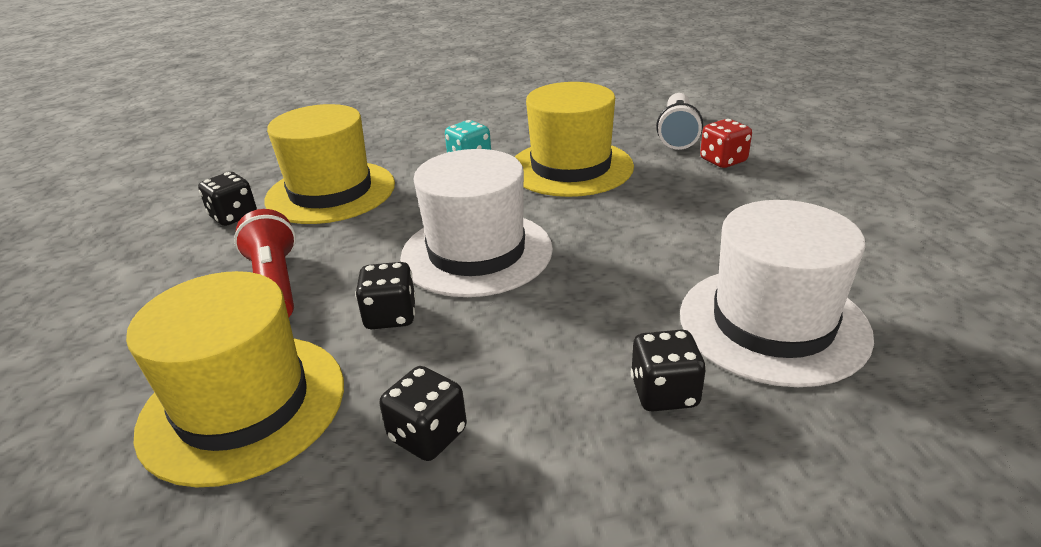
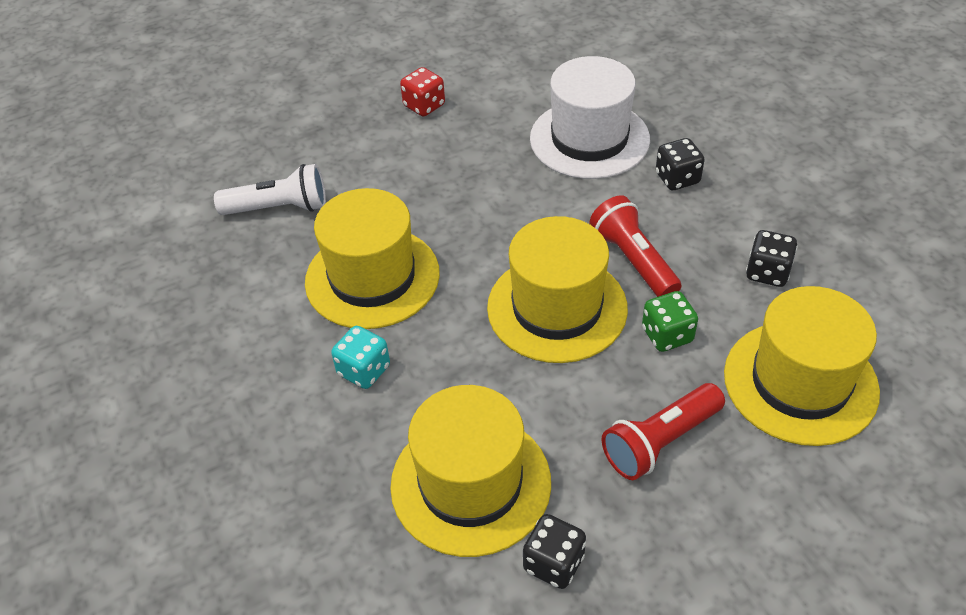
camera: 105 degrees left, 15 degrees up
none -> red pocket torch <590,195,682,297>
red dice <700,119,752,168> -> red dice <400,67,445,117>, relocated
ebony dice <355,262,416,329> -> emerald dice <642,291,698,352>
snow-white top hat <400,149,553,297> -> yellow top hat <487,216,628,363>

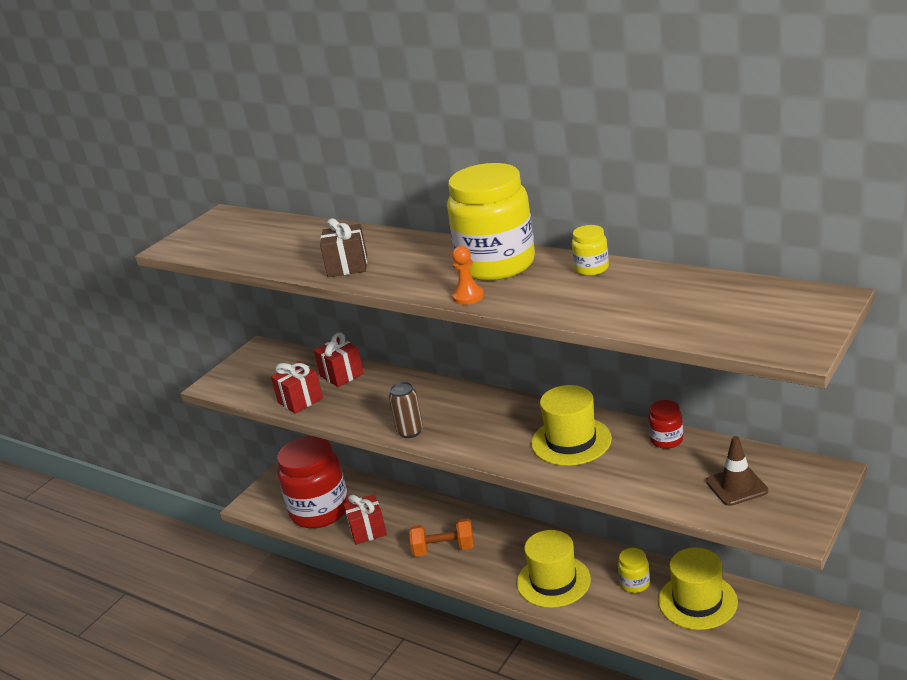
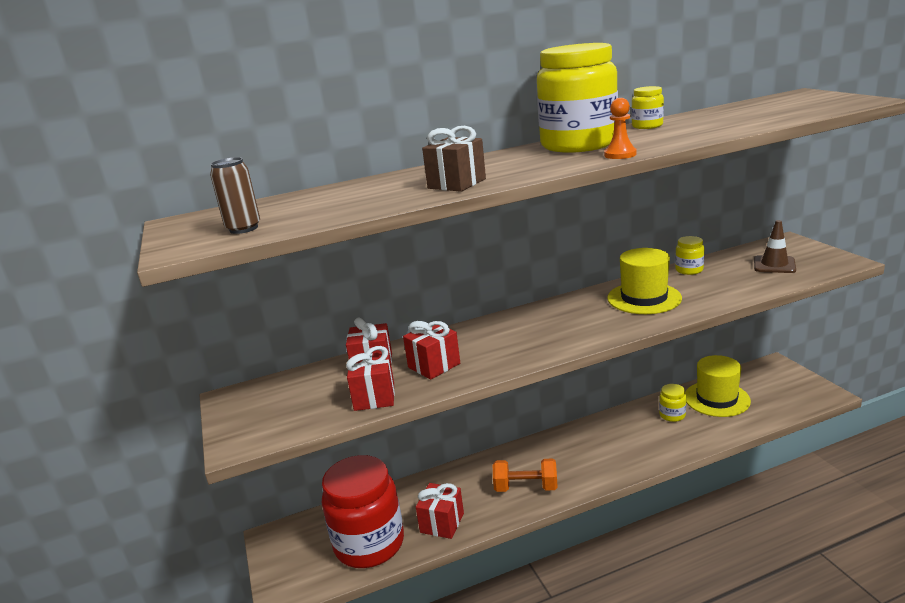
camera: 55 degrees left, 5 degrees down
yellow top hat <517,530,591,608> -> none
none -> red present <403,321,460,380>
dark brown can <389,382,423,438> -> dark brown can <210,157,260,234>, relocated
red jam jar <649,400,683,449> -> yellow jam jar <675,236,704,275>
orange hand weight <409,518,474,557> -> orange hand weight <493,458,558,492>, 60 degrees clockwise

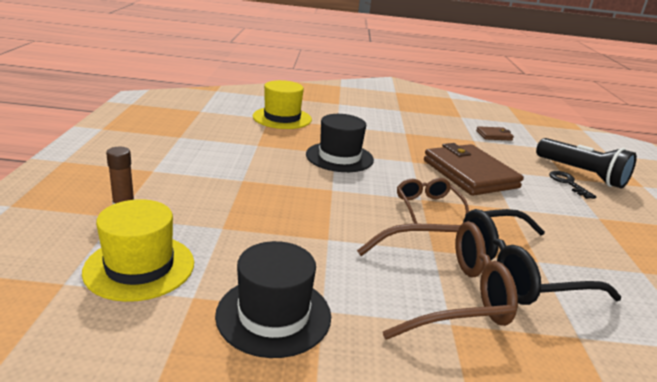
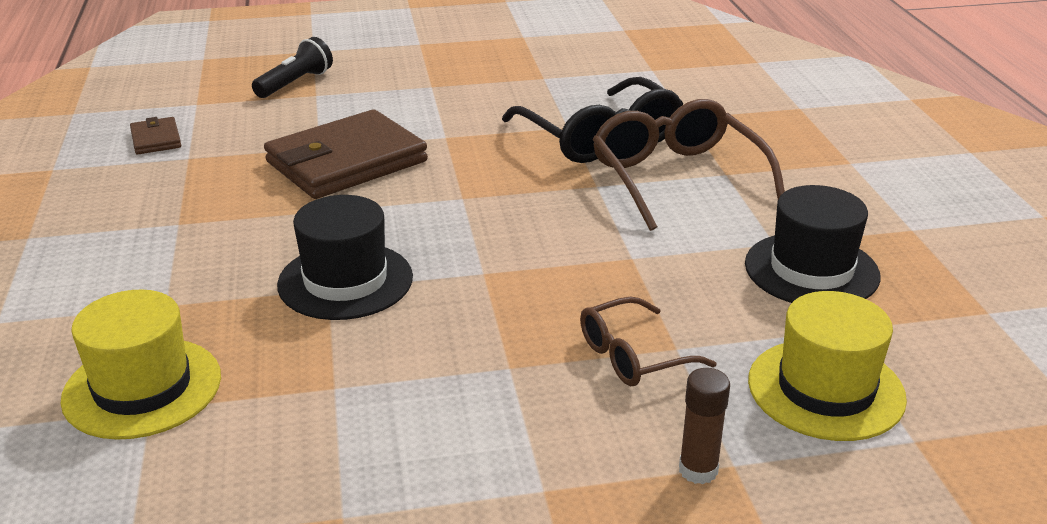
camera: 100 degrees left, 5 degrees up
ebony key <549,171,597,199> -> none
dark brown spectacles <397,178,469,224> -> dark brown spectacles <580,297,717,386>, relocated
ebony pocket torch <536,138,637,189> -> ebony pocket torch <252,37,333,98>, x0.66

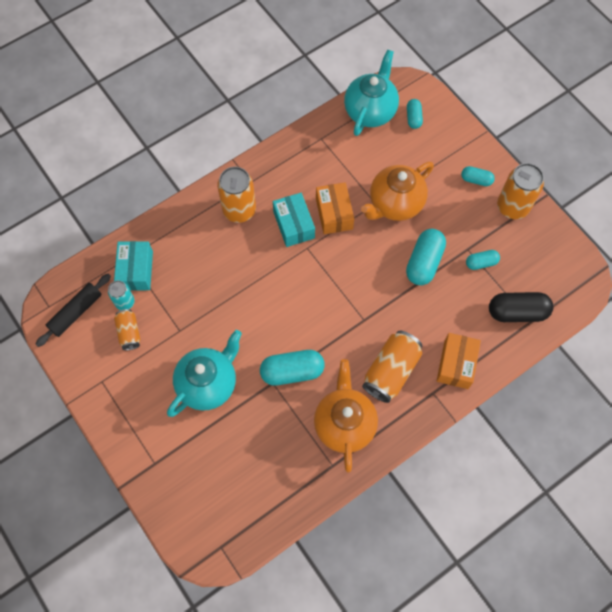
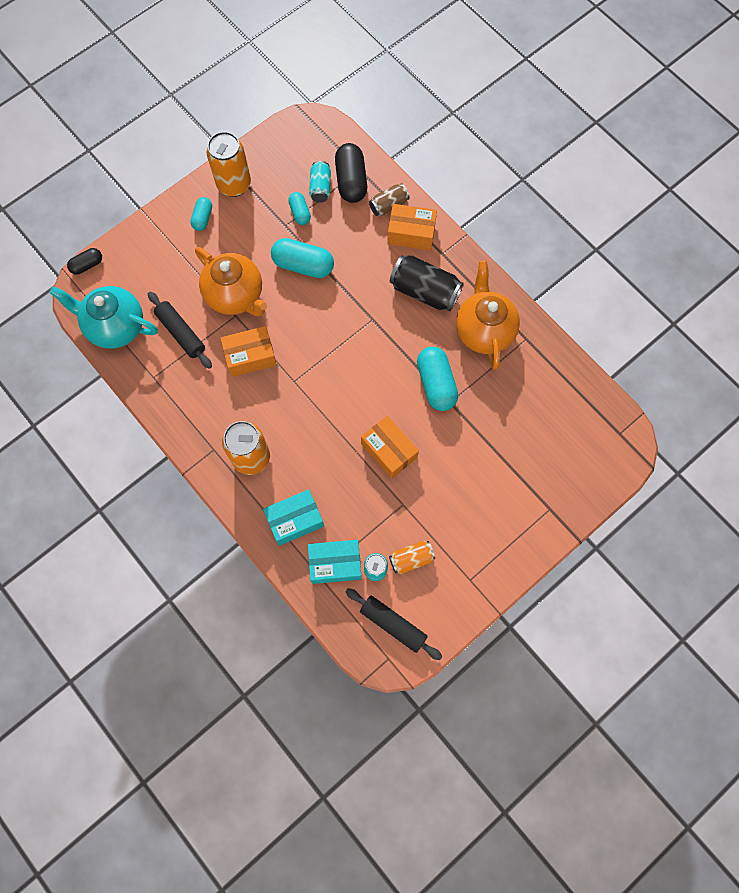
camera: 95 degrees left, 5 degrees up
turquoise china teapot <167,330,242,417> -> none
turquoise pill <407,99,423,129> -> none
none -> ebony pill <67,248,102,275>
none -> ebony pastry roller <148,292,212,369>
none -> turquoise can <309,161,331,203>
none -> orange parcel <361,415,419,479>
none -> dark brown can <369,183,410,216>
turquoise parcel <273,193,315,247> -> turquoise parcel <263,489,324,546>, relocated
orange can <362,331,422,403> -> ebony can <390,255,463,312>
orange china teapot <314,359,378,472> -> orange china teapot <456,261,520,370>, 90 degrees clockwise

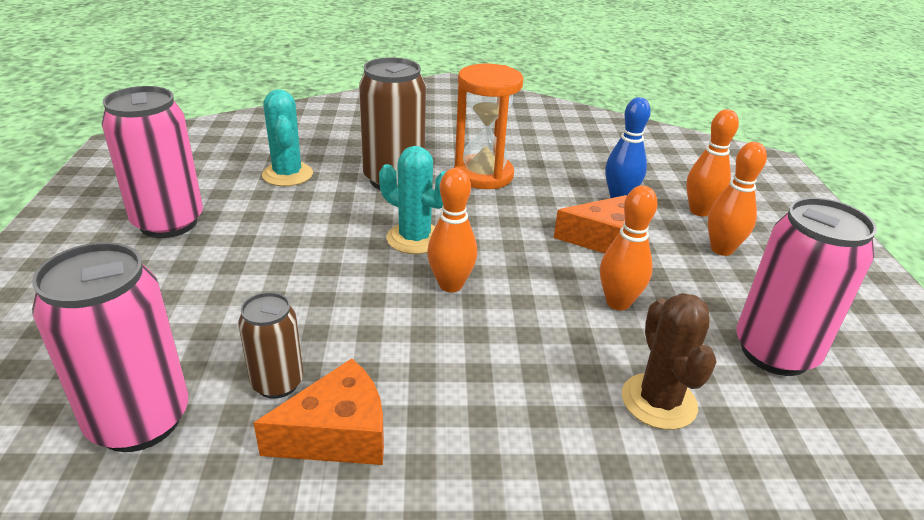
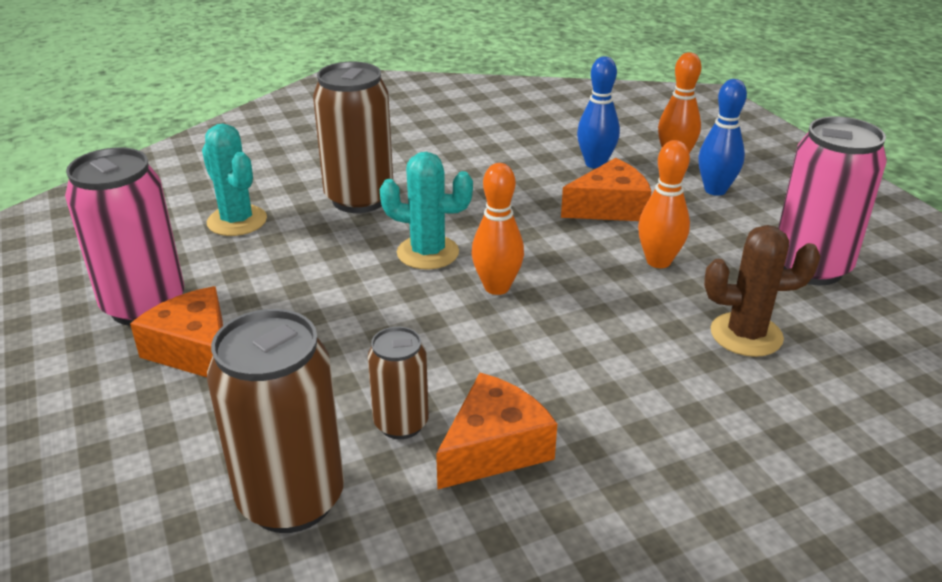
camera: 20 degrees left, 0 degrees up
orange sand timer <454,64,524,189> -> none
none -> orange cheese <130,286,223,377>
rose-pink can <32,242,188,452> -> dark brown can <207,309,344,533>
orange bowling pin <708,142,767,256> -> blue bowling pin <698,79,747,196>
dark brown cactus <622,293,716,430> -> dark brown cactus <704,225,821,357>, 60 degrees counterclockwise

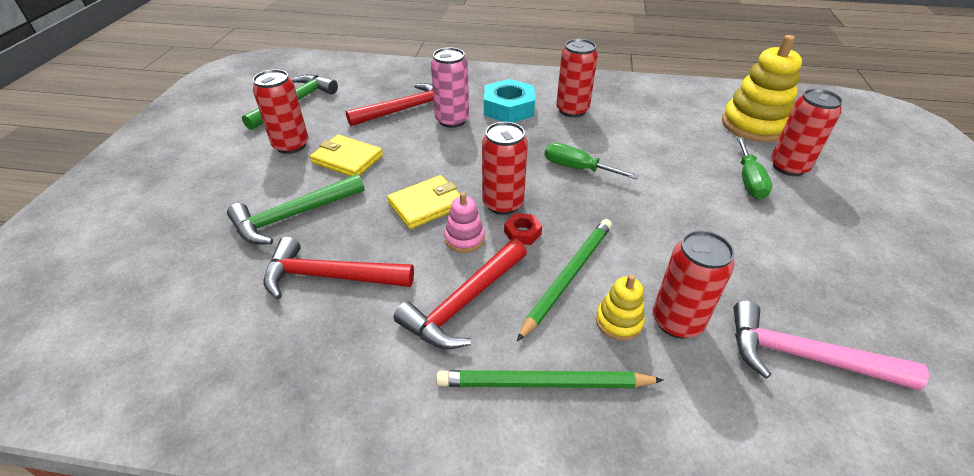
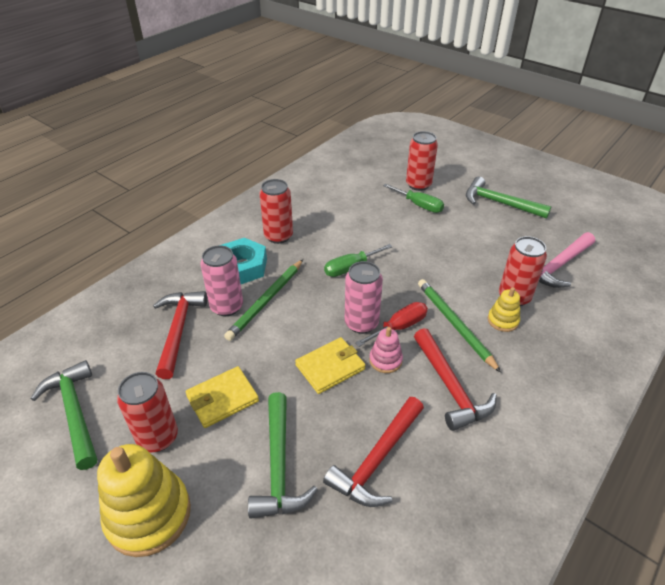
camera: 60 degrees left, 0 degrees up
none -> emerald carpenter's hammer <466,177,551,219>
emerald lead pencil <436,370,664,388> -> emerald lead pencil <224,260,303,341>, relocated
yellow stacking rings <722,35,802,142> -> yellow stacking rings <97,444,191,557>, relocated
red nut <504,213,542,245> -> red flat screwdriver <355,302,428,347>
red can <482,122,528,215> -> rose-pink can <345,261,383,334>
yellow wallet <387,175,460,229> -> yellow wallet <295,337,365,394>, 60 degrees clockwise

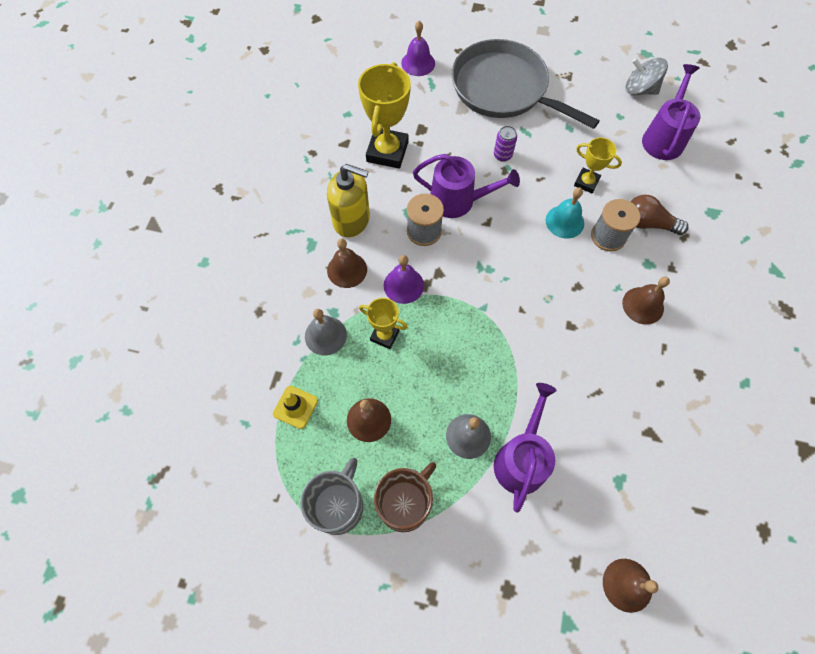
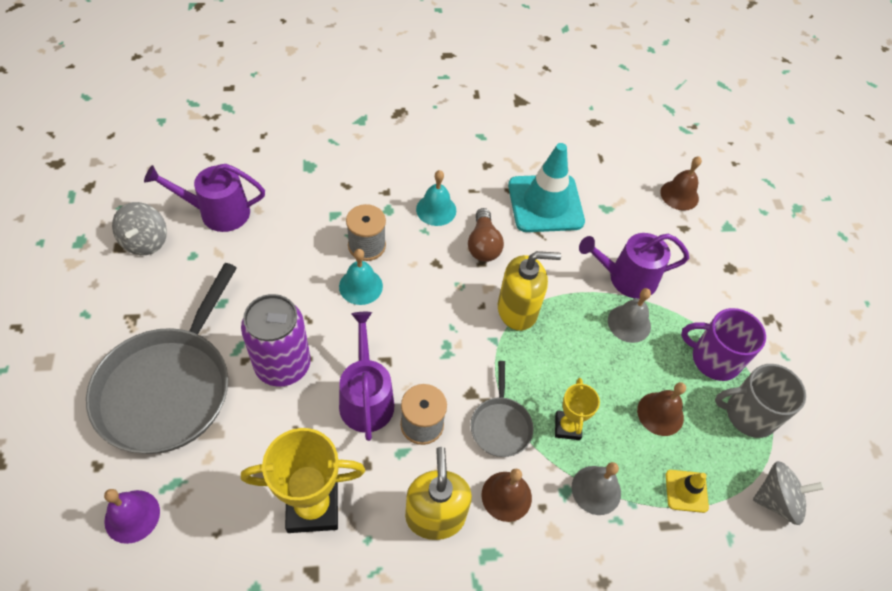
camera: 115 degrees left, 10 degrees down
yellow trophy <574,137,622,194> -> none
none -> yellow soap dispenser <498,251,561,331>
none -> turquoise safety cone <508,143,585,232>
none -> gray spinning top <753,461,824,525>
dark brown light bulb <631,195,688,235> -> dark brown light bulb <468,208,504,262>, relocated
violet school bell <384,255,424,304> -> gray skillet <471,361,534,457>
dark brown mug <374,462,436,532> -> violet mug <681,308,766,381>
dark brown school bell <622,277,670,325> -> turquoise school bell <416,170,456,226>
violet can <494,126,517,162> -> violet can <241,294,311,386>, x2.26

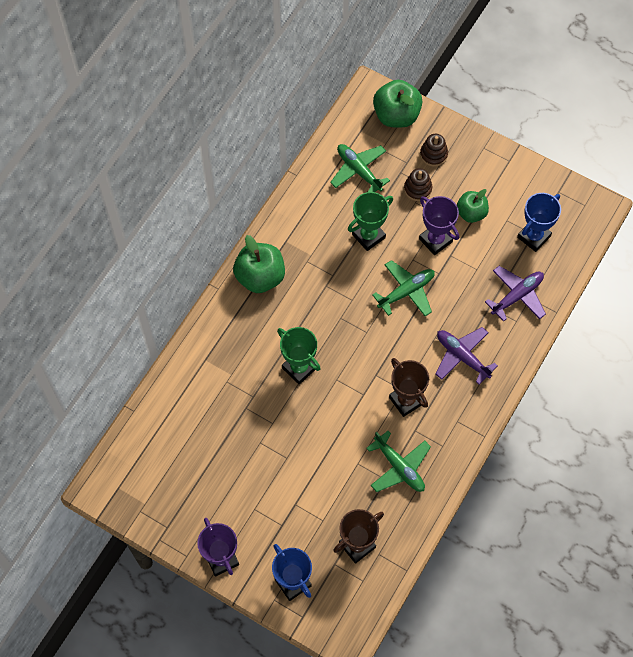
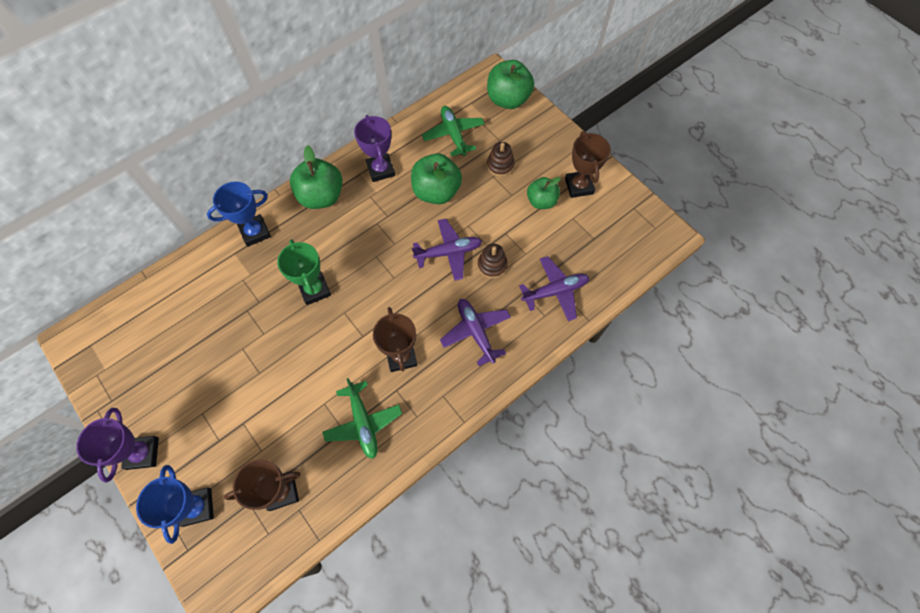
camera: 20 degrees right, 0 degrees up
none -> dark brown trophy <565,131,611,198>
violet trophy <419,196,459,255> -> violet trophy <354,115,395,182>, relocated
dark brown stacking rings <420,134,448,167> -> dark brown stacking rings <478,244,508,279>, relocated
blue trophy <517,193,561,252> -> blue trophy <207,182,271,247>, relocated
emerald trophy <348,192,393,251> -> emerald toy apple <411,153,462,204>
emerald aeroplane <372,260,434,316> -> violet aeroplane <412,218,482,281>

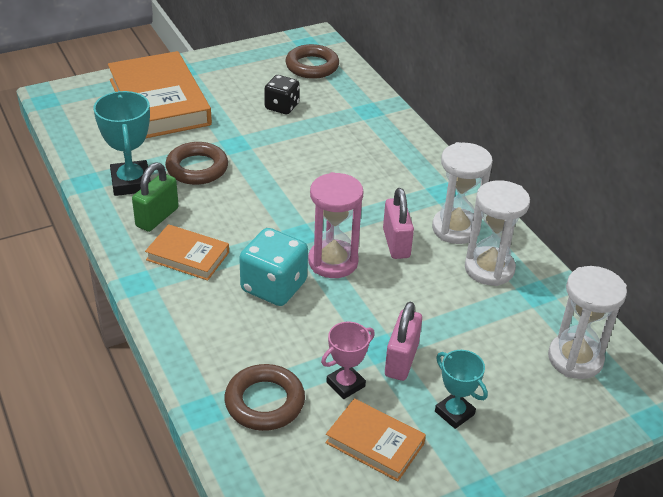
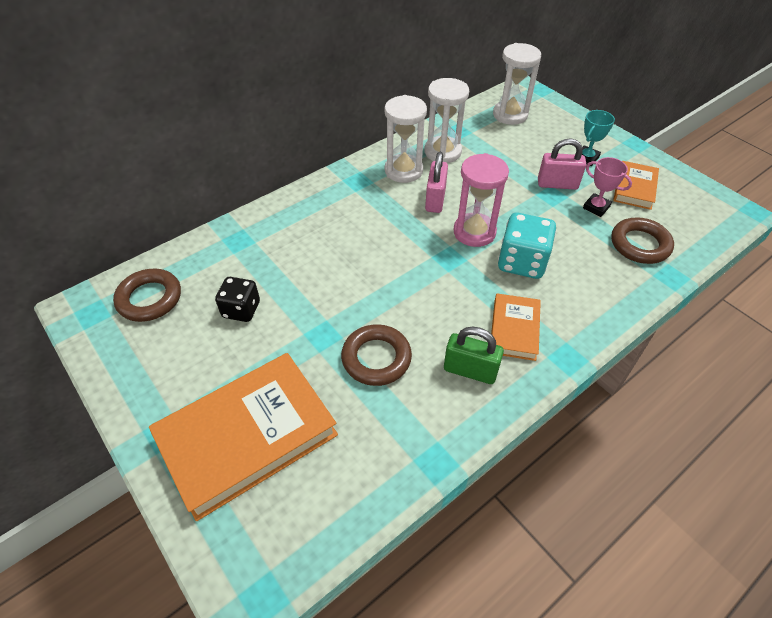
camera: 100 degrees left, 10 degrees up
turquoise trophy <93,91,150,196> -> none
rose-pink lock <383,188,414,259> -> rose-pink lock <425,152,448,213>, 60 degrees counterclockwise

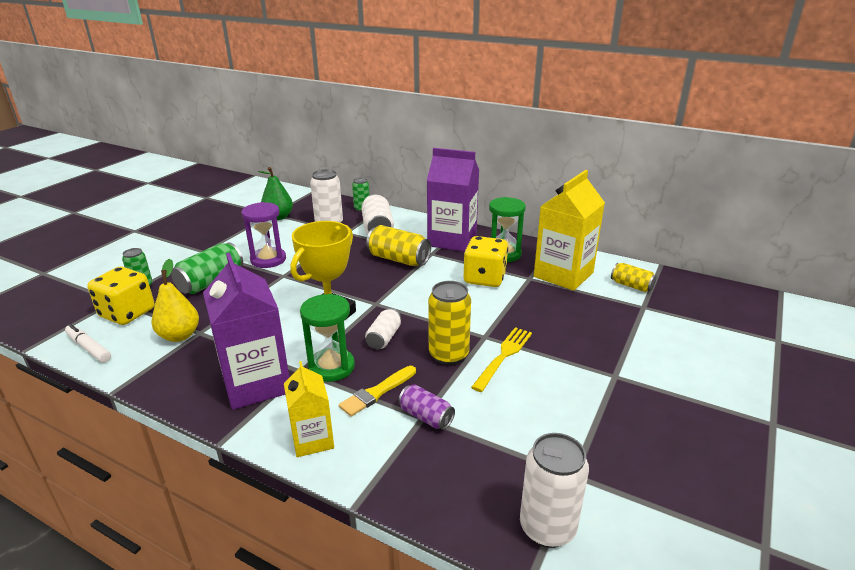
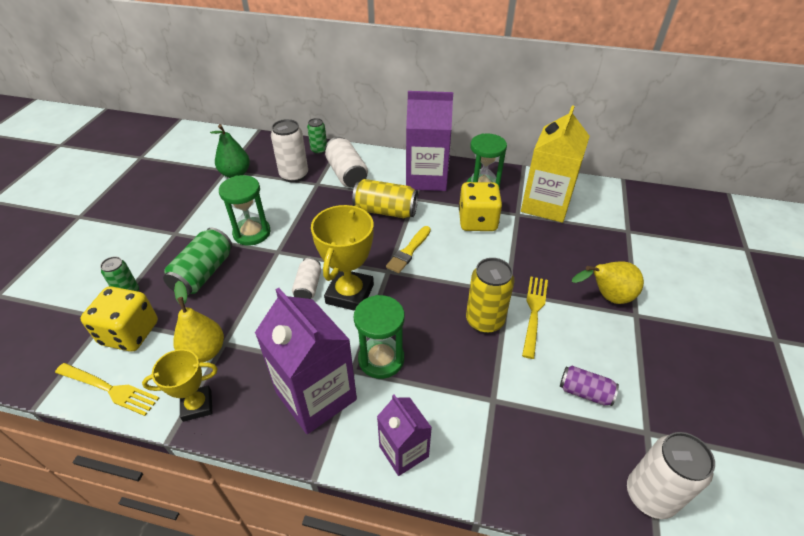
camera: 15 degrees left, 15 degrees up
yellow can <611,263,657,292> -> none
none -> yellow trophy <142,349,218,422>
none -> yellow toy pear <572,261,644,304>
yellow brush <339,366,416,417> -> yellow brush <386,226,431,273>, relocated
snow-white can <365,308,401,349> -> snow-white can <292,258,321,299>, relocated
violet can <399,385,455,430> -> violet can <560,366,619,406>, relocated
snow-white felt pen <65,324,111,363> -> yellow table fork <55,363,159,416>
violet sand timer <242,202,286,268> -> emerald sand timer <219,175,271,246>
yellow milk carton <284,361,334,457> -> violet milk carton <377,394,432,476>

